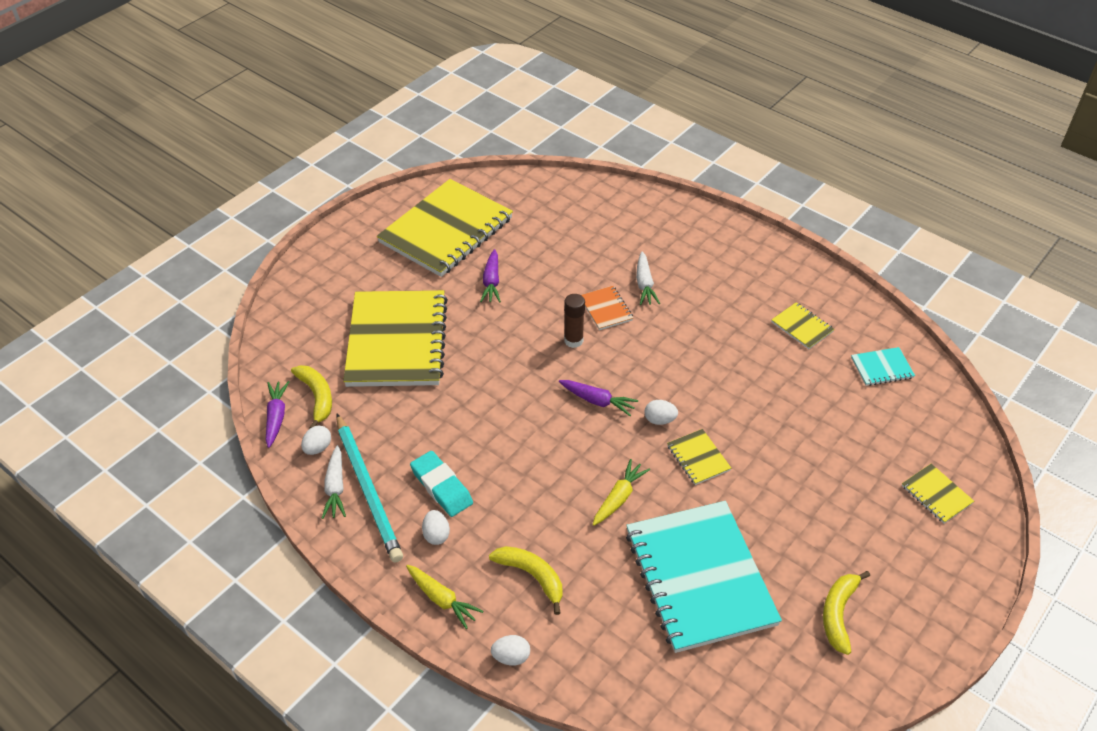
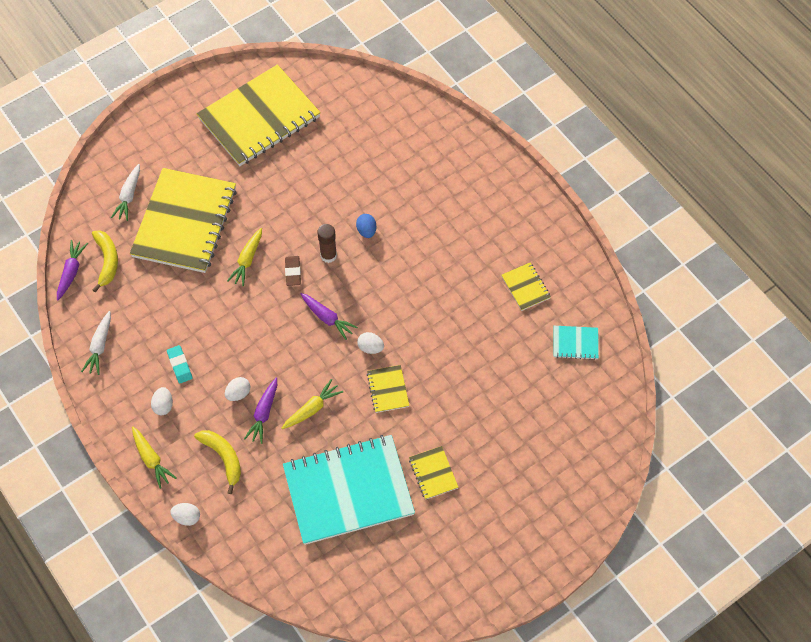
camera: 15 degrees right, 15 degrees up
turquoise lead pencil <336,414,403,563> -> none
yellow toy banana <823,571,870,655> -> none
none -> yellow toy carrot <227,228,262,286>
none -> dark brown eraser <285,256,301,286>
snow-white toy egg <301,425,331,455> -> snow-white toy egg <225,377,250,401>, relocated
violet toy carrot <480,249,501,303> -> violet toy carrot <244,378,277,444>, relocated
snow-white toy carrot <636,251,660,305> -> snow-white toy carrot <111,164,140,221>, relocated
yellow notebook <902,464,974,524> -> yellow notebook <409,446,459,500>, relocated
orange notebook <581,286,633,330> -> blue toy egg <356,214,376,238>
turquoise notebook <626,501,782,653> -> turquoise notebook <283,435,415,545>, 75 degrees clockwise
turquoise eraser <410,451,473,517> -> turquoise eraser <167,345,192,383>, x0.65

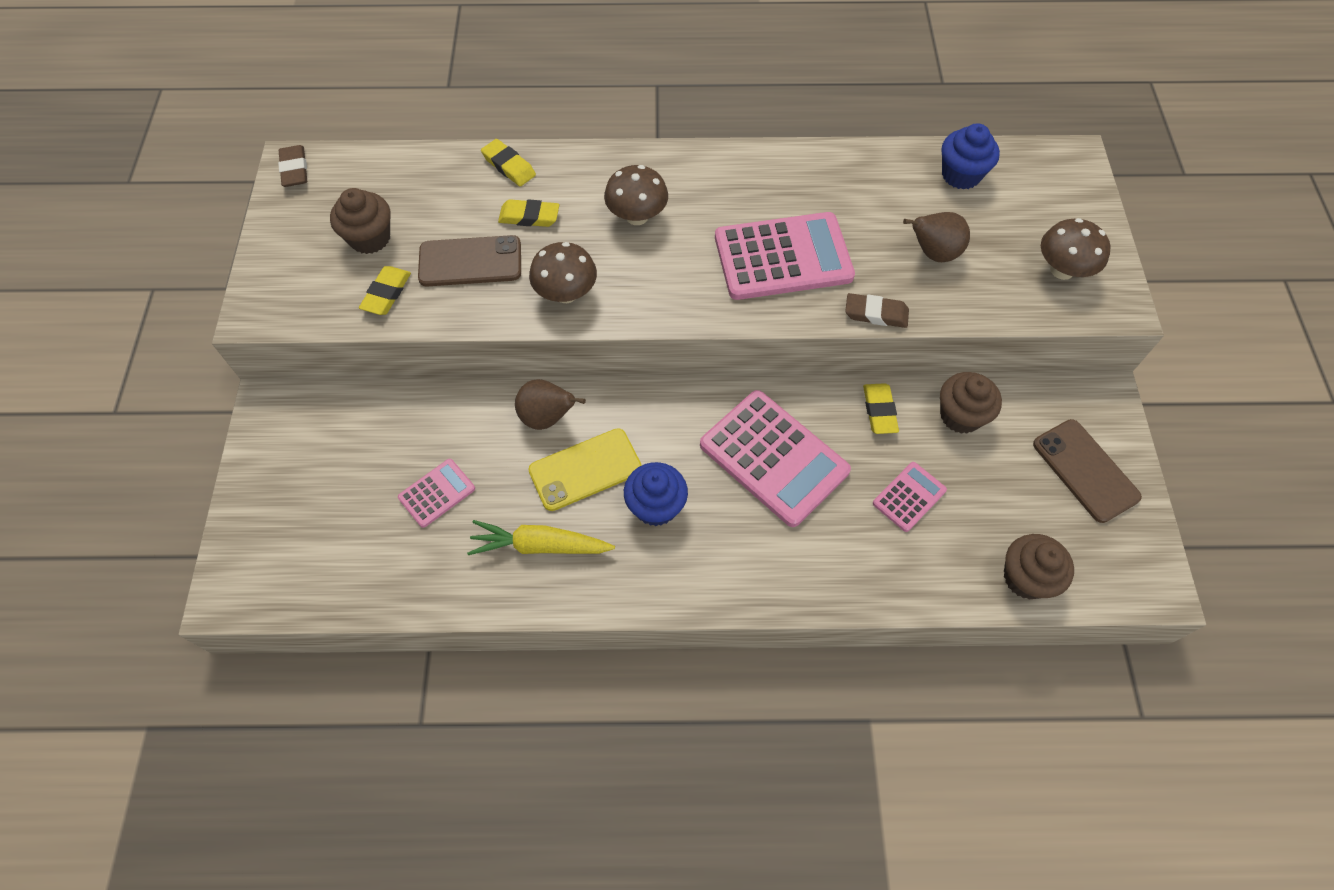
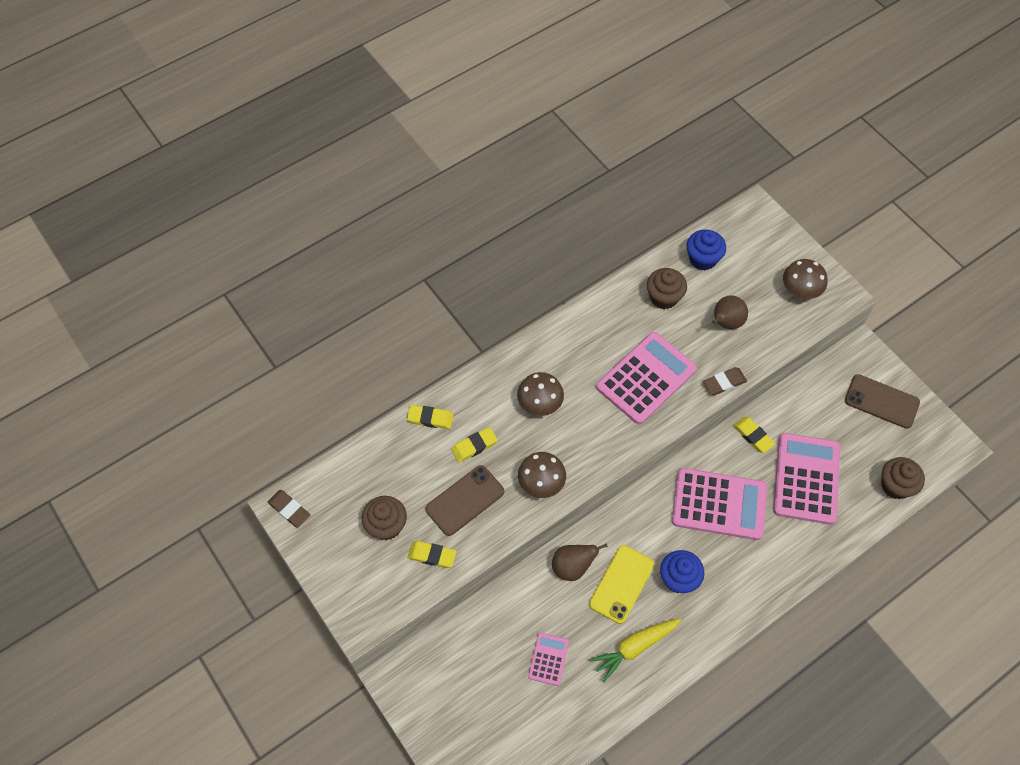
camera: 35 degrees left, 0 degrees up
dark brown muffin <940,372,1002,434> -> dark brown muffin <647,268,687,310>, relocated
yellow eraser <359,266,411,315> -> yellow eraser <407,541,457,568>, 60 degrees counterclockwise
rose-pink pocket calculator <873,462,947,532> -> rose-pink pocket calculator <773,433,840,525>, x2.02

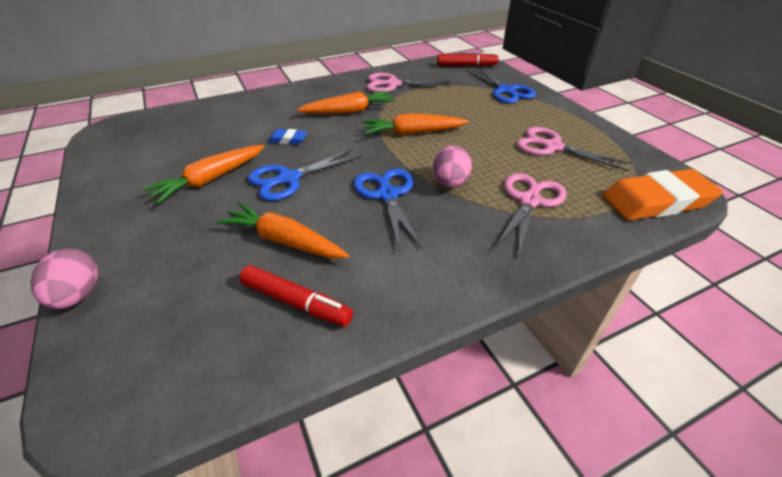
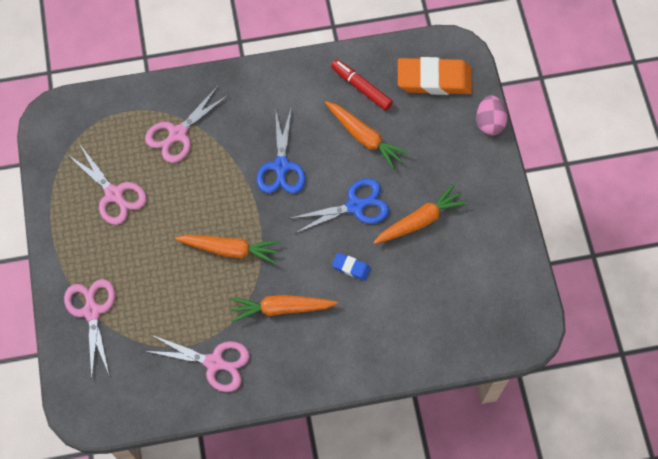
camera: 165 degrees left, 25 degrees up
rose-pink toy egg <433,146,472,188> -> none
red felt pen <437,52,499,66> -> none
orange eraser <603,169,723,221> -> orange eraser <398,57,472,95>, relocated
blue shears <467,67,536,103> -> rose-pink shears <64,279,115,379>

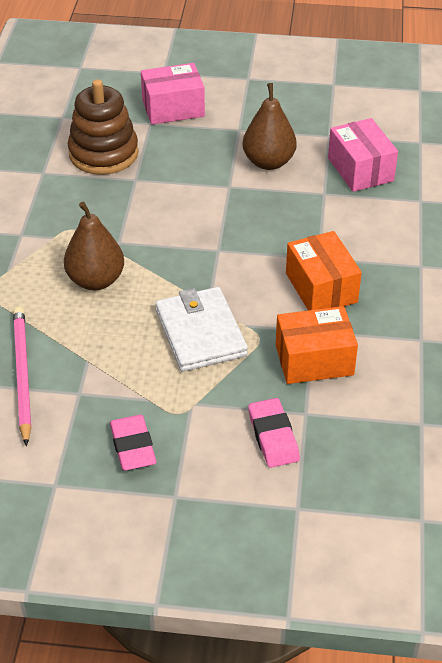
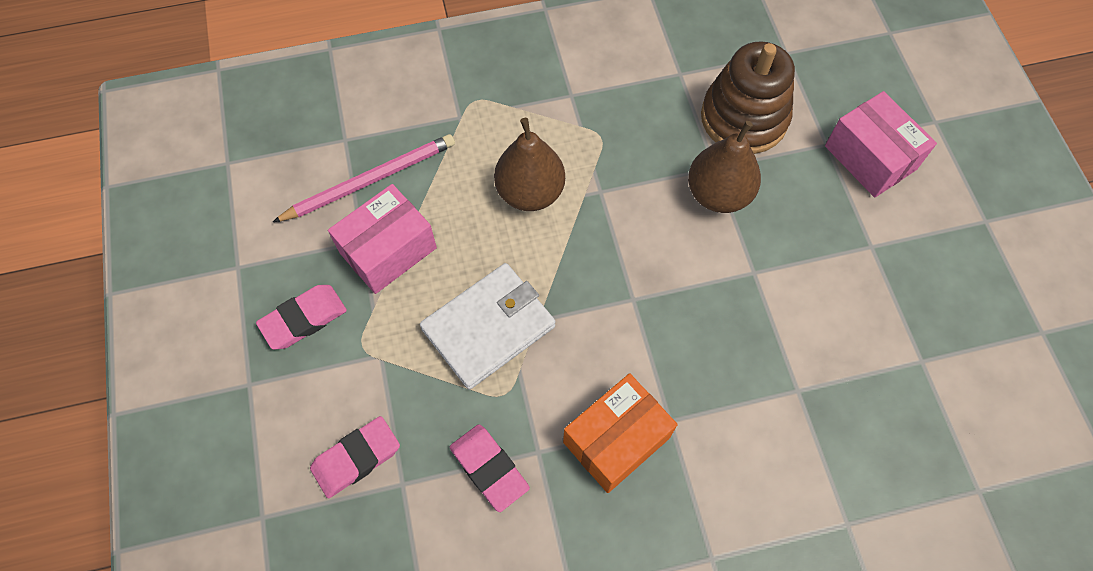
camera: 70 degrees right, 20 degrees up
dark brown toy pear <243,83,297,170> -> dark brown toy pear <688,121,761,213>, relocated
rose-pink parcel <328,118,398,192> -> rose-pink parcel <328,184,437,294>, relocated
orange parcel <276,306,358,384> -> rose-pink eraser <450,424,530,512>

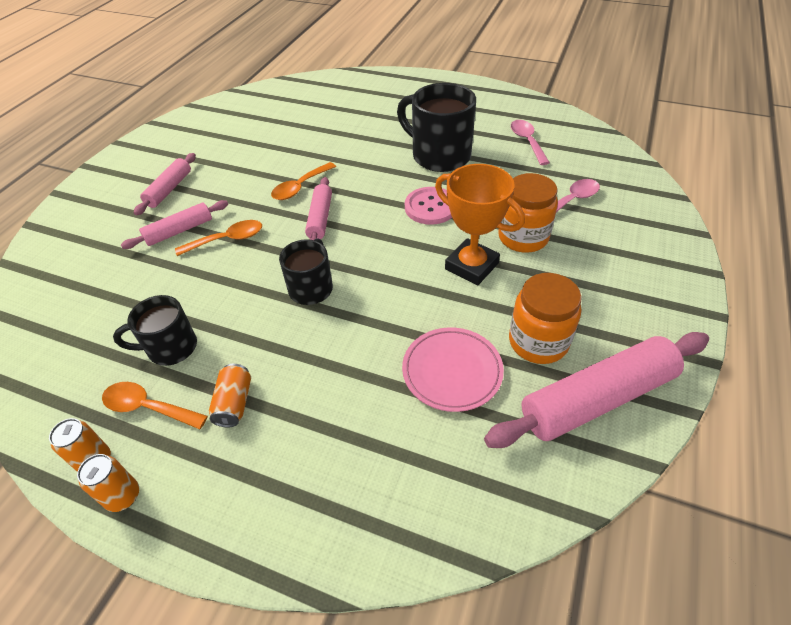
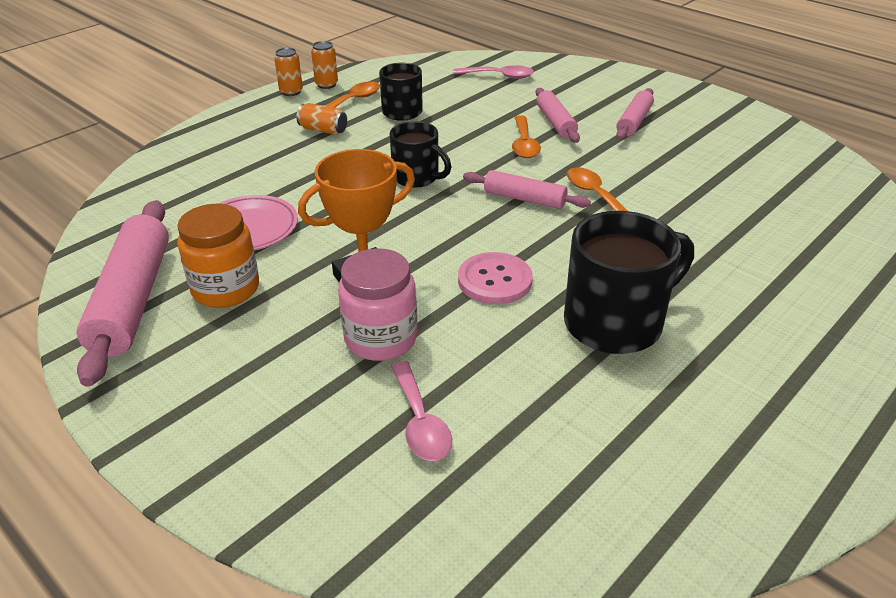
camera: 110 degrees right, 10 degrees down
rose-pink spoon <511,120,550,165> -> rose-pink spoon <453,65,534,79>, relocated
orange jam jar <498,173,558,253> -> rose-pink jam jar <338,248,417,361>
rose-pink pastry roller <134,153,196,215> -> rose-pink pastry roller <616,88,654,140>, 75 degrees clockwise

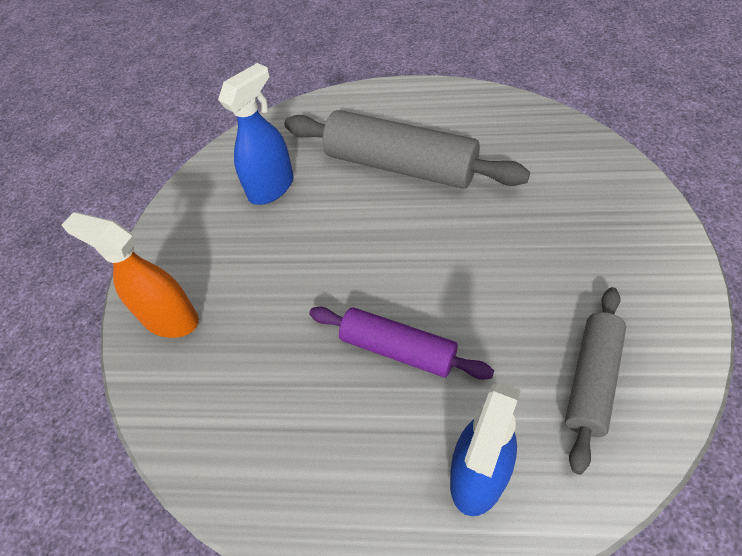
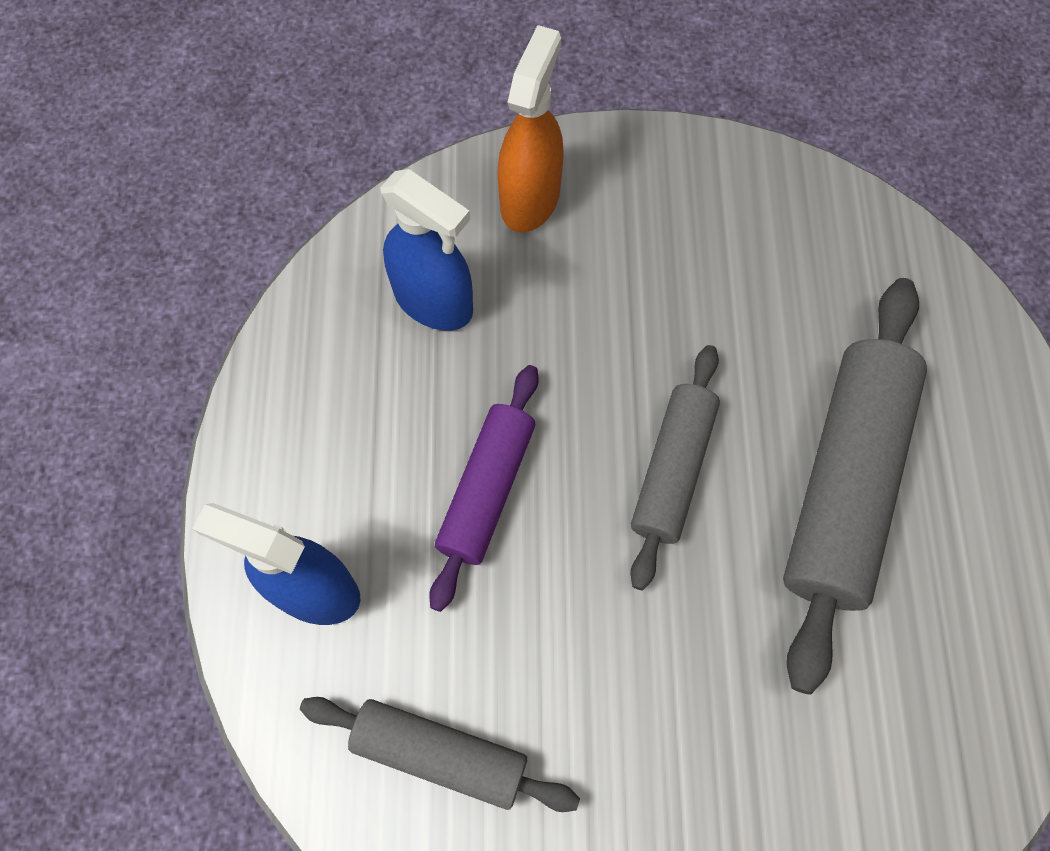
camera: 80 degrees right, 15 degrees up
none -> gray pastry roller <630,345,720,590>
blue spray bottle <218,63,294,205> -> blue spray bottle <380,169,473,331>, relocated

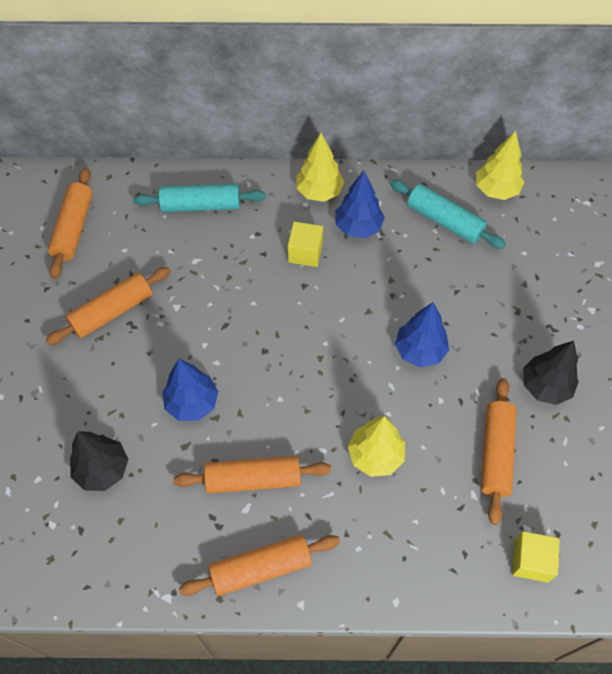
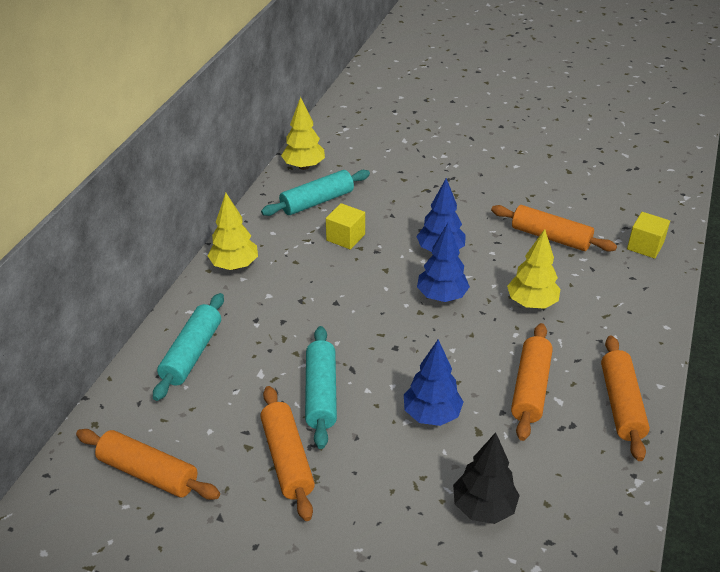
camera: 70 degrees left, 20 degrees down
ebony toy tree <523,341,579,405> -> none
none -> turquoise pastry roller <305,326,337,449>
yellow block <288,222,323,267> -> yellow block <326,203,365,250>, relocated
blue toy tree <335,170,385,238> -> blue toy tree <417,223,470,302>, relocated

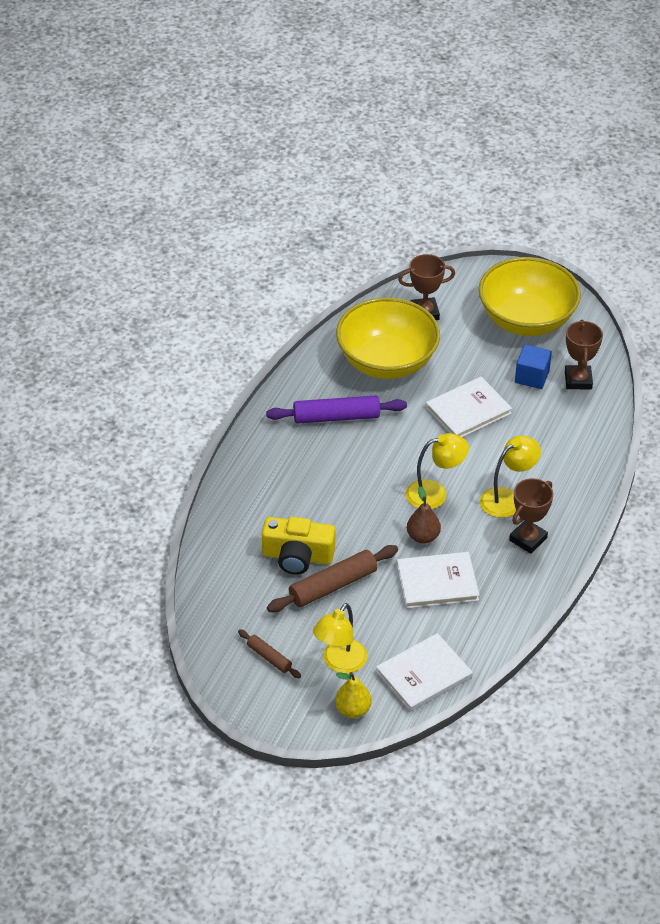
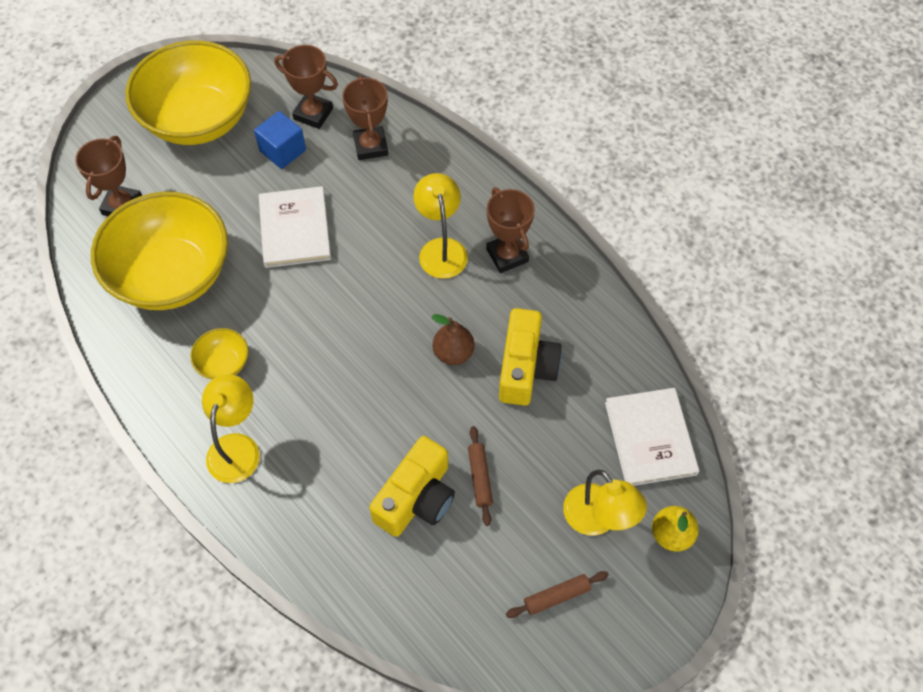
camera: 65 degrees left, 15 degrees up
none -> dark brown trophy <342,76,388,160>
yellow reading lamp <406,433,469,509> -> yellow reading lamp <202,374,260,483>, relocated
violet pastry roller <266,396,407,424> -> yellow deep dish <190,328,249,379>
snow-white hardcover <397,552,479,609> -> yellow camera <499,308,562,406>
dark brown pastry roller <267,545,398,612> -> dark brown pastry roller <468,426,493,526>, x0.54

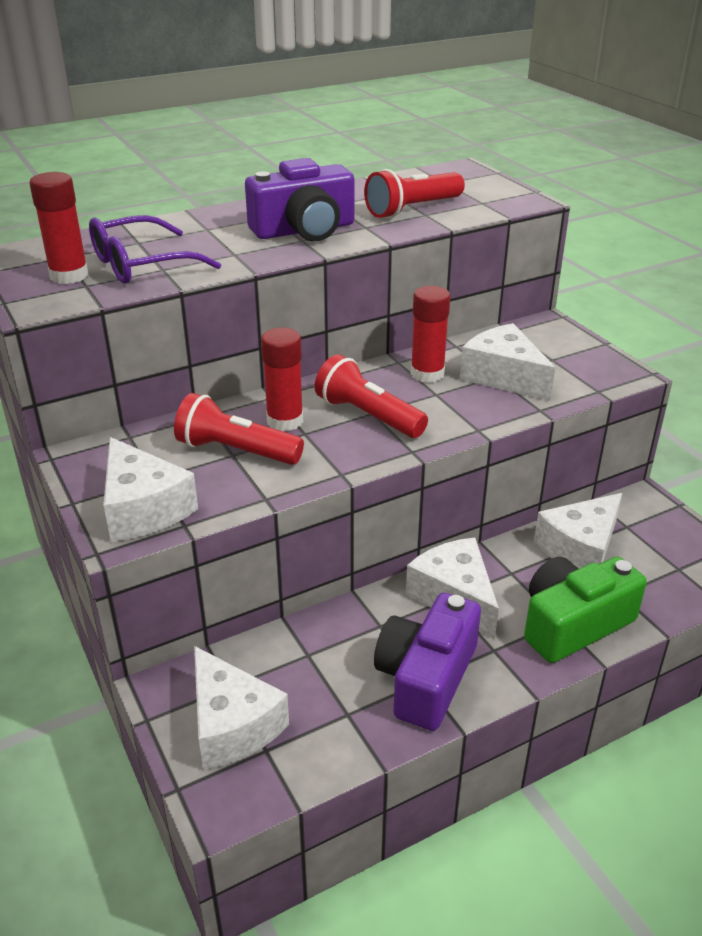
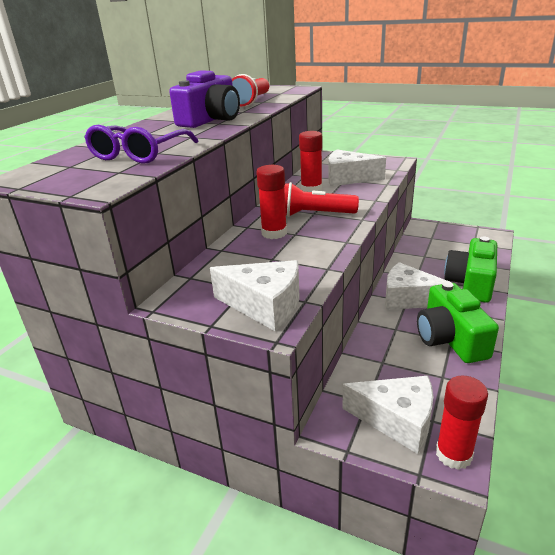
camera: 35 degrees left, 5 degrees down
red pocket torch <174,393,304,465> -> none
snow-white cheese <534,493,622,569> -> none
red glue <29,172,89,284> -> red glue <436,376,488,470>, relocated
violet camera <374,593,481,731> -> emerald camera <417,282,499,363>

